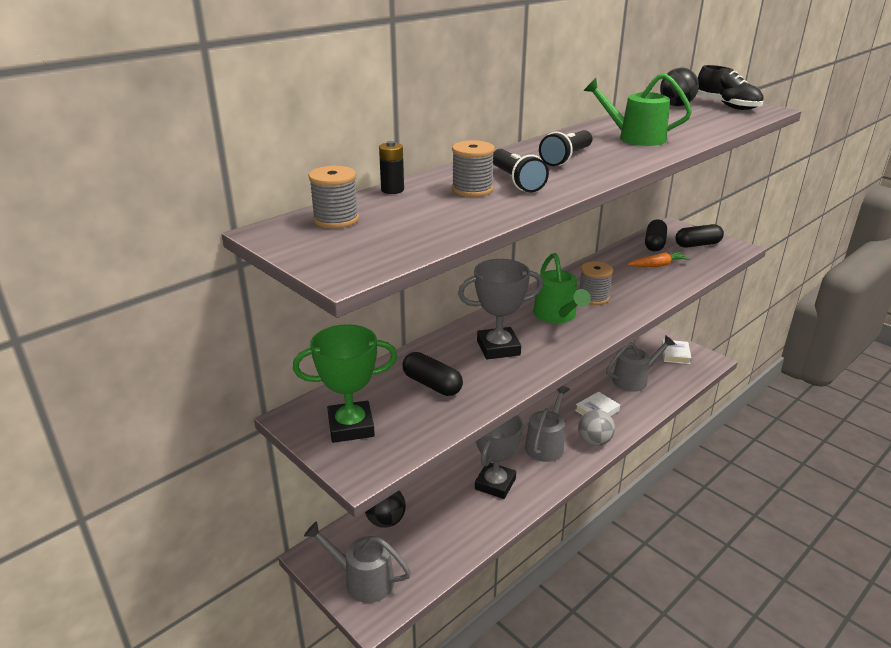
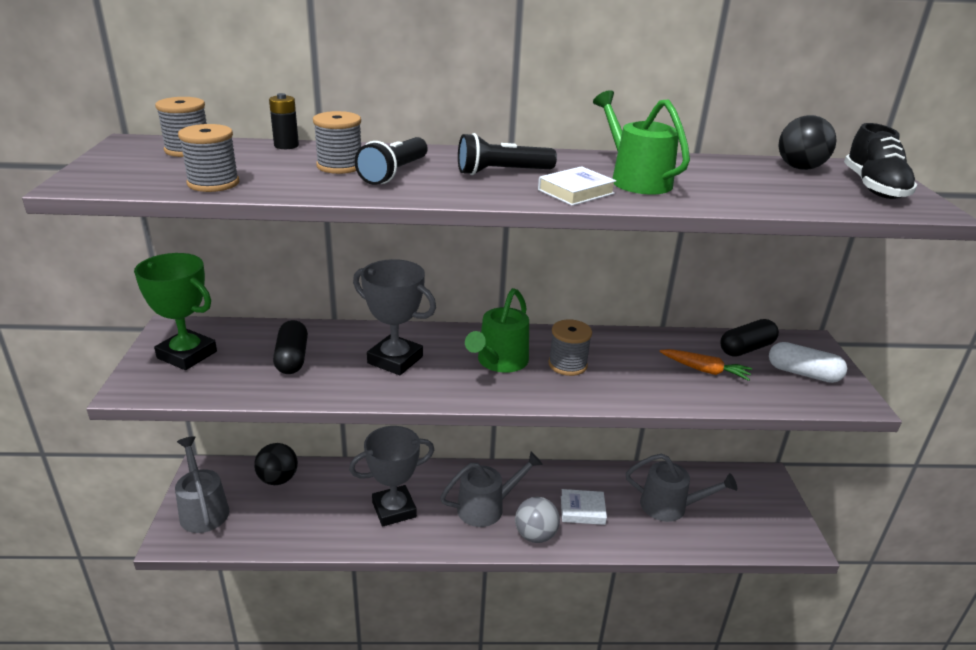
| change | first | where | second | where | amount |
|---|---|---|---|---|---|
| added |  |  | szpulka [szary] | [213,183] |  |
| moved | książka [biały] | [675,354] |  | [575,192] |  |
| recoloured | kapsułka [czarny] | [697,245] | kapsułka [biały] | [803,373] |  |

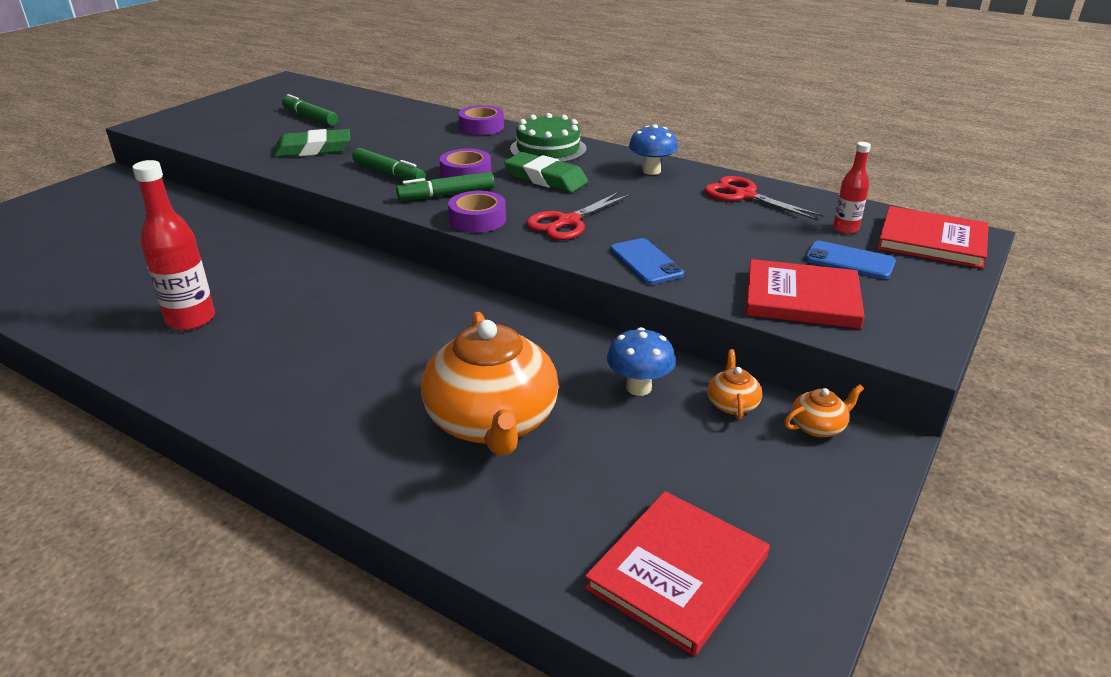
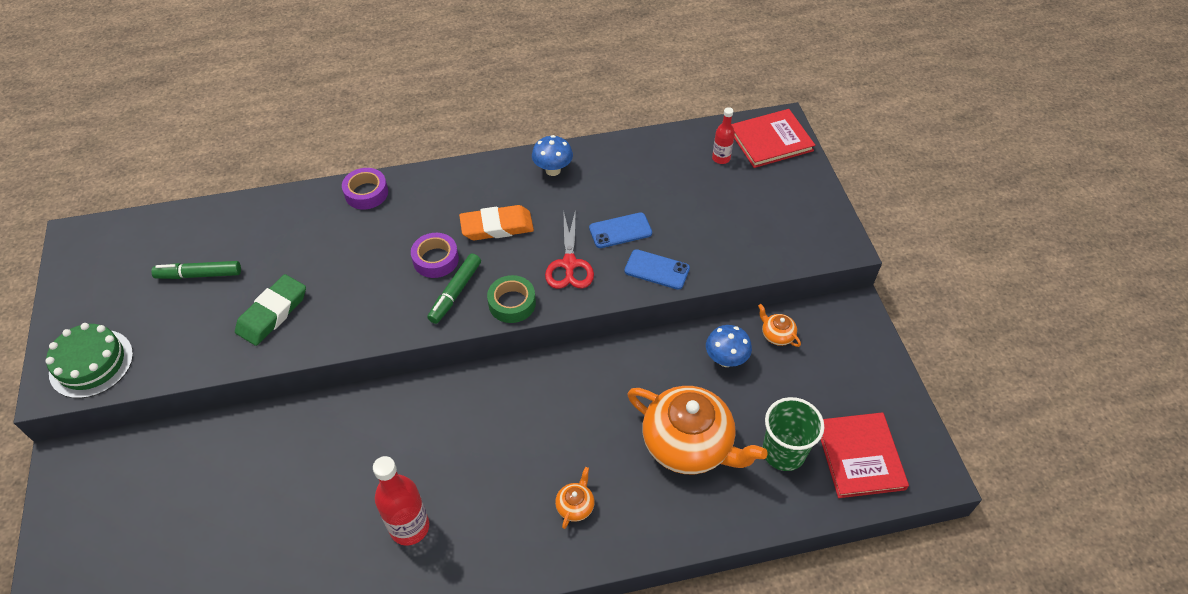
| change | first | where | second | where | amount |
|---|---|---|---|---|---|
| moved | tort [zielony] | [548,149] |  | [91,363] |  |
| recoloured | gumka do mazania [zielony] | [545,178] | gumka do mazania [pomarańczowy] | [497,227] |  |
| recoloured | taśma klejąca [fioletowy] | [477,219] | taśma klejąca [zielony] | [512,303] |  |
| moved | imbryk [pomarańczowy] | [818,426] |  | [575,506] |  |
| moved | telefon [niebieski] | [849,261] |  | [620,230] |  |
| added |  |  | szklanka [zielony] | [783,452] |  |
| removed | flamaster [zielony] | [389,174] |  |  |  |
| removed | nożyczki [czerwony] | [744,195] |  |  |  |
| removed | książka [czerwony] | [801,298] |  |  |  |

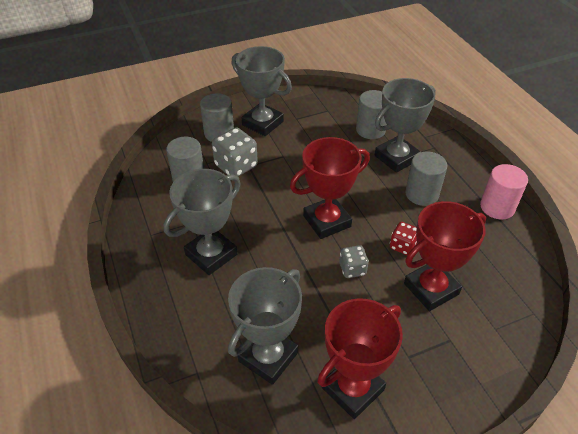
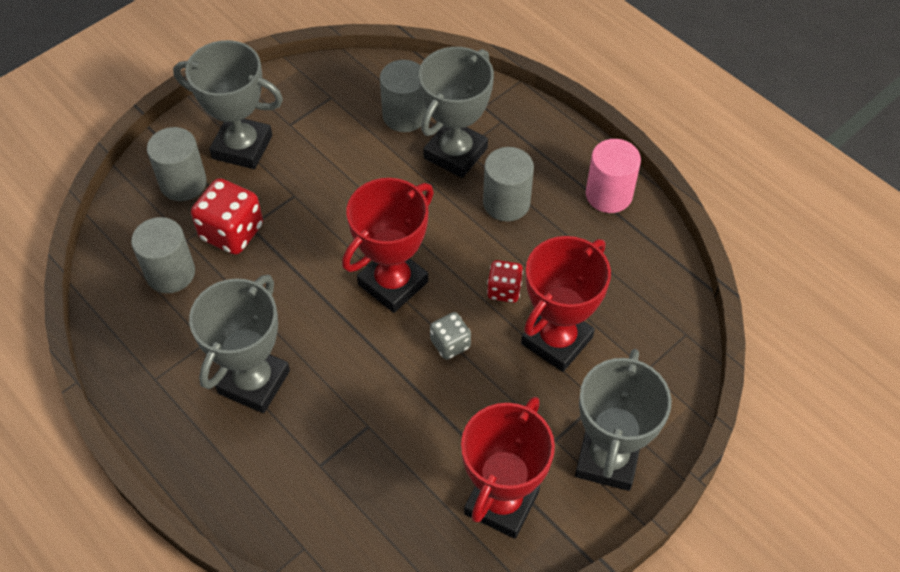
| change | first | where | second | where | amount |
|---|---|---|---|---|---|
| recoloured | kostka do gry [szary] | [236,166] | kostka do gry [czerwony] | [232,232] |  |
| moved | puchar [szary] | [268,357] |  | [607,459] |  |

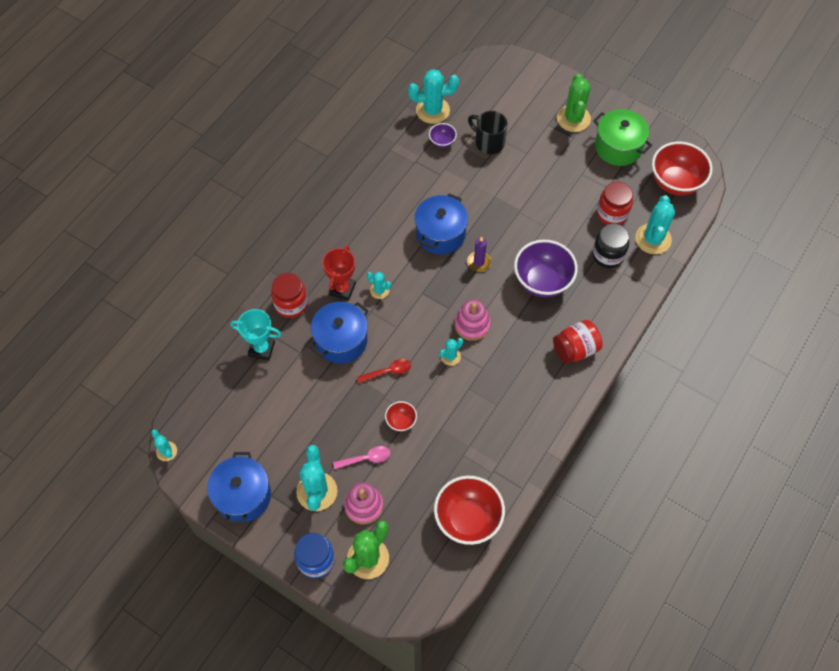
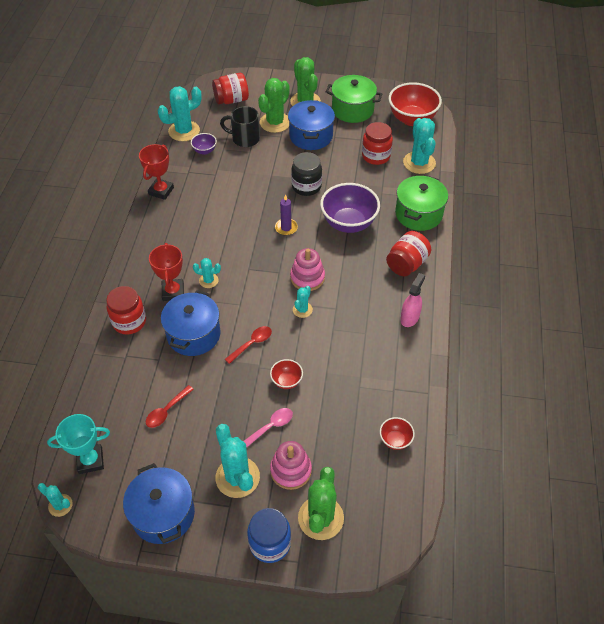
| change | first | where | second | where | amount |
|---|---|---|---|---|---|
| moved | puchar [turkusowy] | [261,349] |  | [90,460] |  |
| added |  |  | puchar [czerwony] | [161,191] |  |
| added |  |  | łyżka [czerwony] | [166,411] |  |
| added |  |  | słoik [czerwony] | [231,100] |  |
| added |  |  | kaktus [zielony] | [275,122] |  |
| moved | garnek [niebieski] | [440,234] |  | [311,136] |  |
| moved | słoik [czarny] | [608,255] |  | [306,186] |  |
| resized | miska [czerwony] | [468,519] |  | [395,440] | x0.48 |
| added |  |  | garnek [zielony] | [418,214] |  |
| added |  |  | spryskiwacz [różowy] | [410,317] |  |

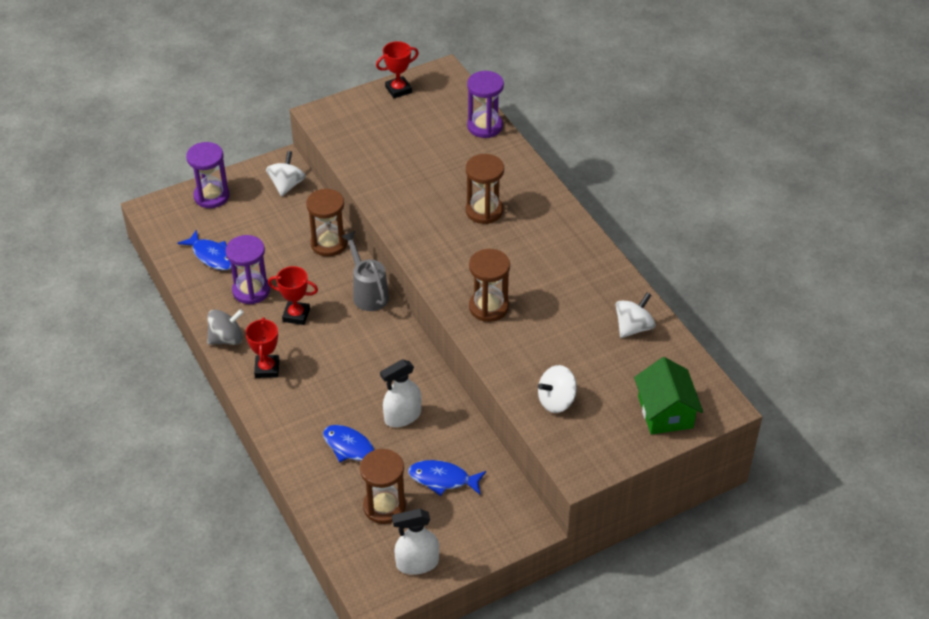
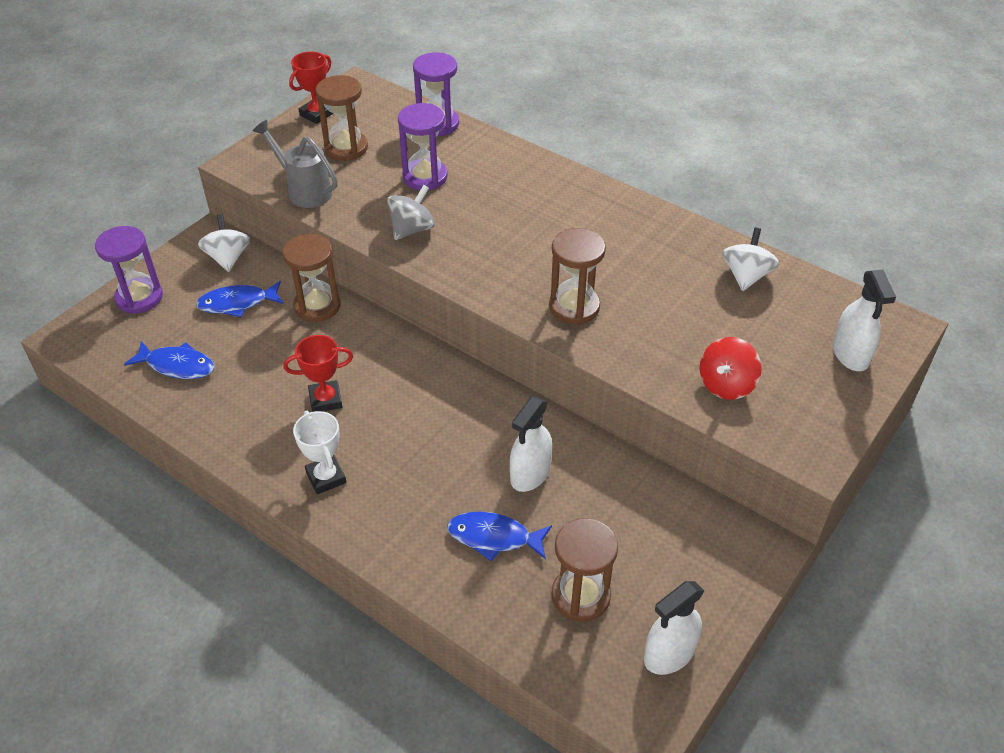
| change | first | where | second | where | amount |
|---|---|---|---|---|---|
| moved | ryba [niebieski] | [443,479] |  | [237,303] |  |
| moved | konewka [szary] | [368,292] |  | [304,190] |  |
| recoloured | puchar [czerwony] | [267,369] | puchar [biały] | [326,477] |  |
| moved | klepsydra [brązowy] | [484,211] |  | [346,148] |  |
| moved | bączek [szary] | [226,339] |  | [412,229] |  |
| moved | klepsydra [fioletowy] | [251,290] |  | [425,177] |  |
| recoloured | bączek [biały] | [556,401] | bączek [czerwony] | [726,385] |  |
| replaced | domek [zielony] | [665,412] | spryskiwacz [biały] | [850,354] |  |

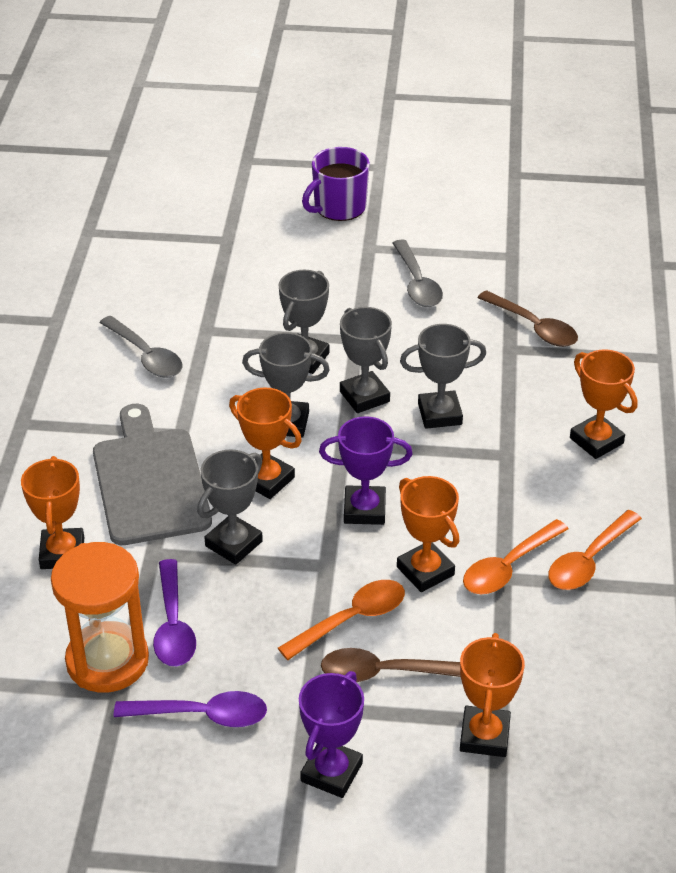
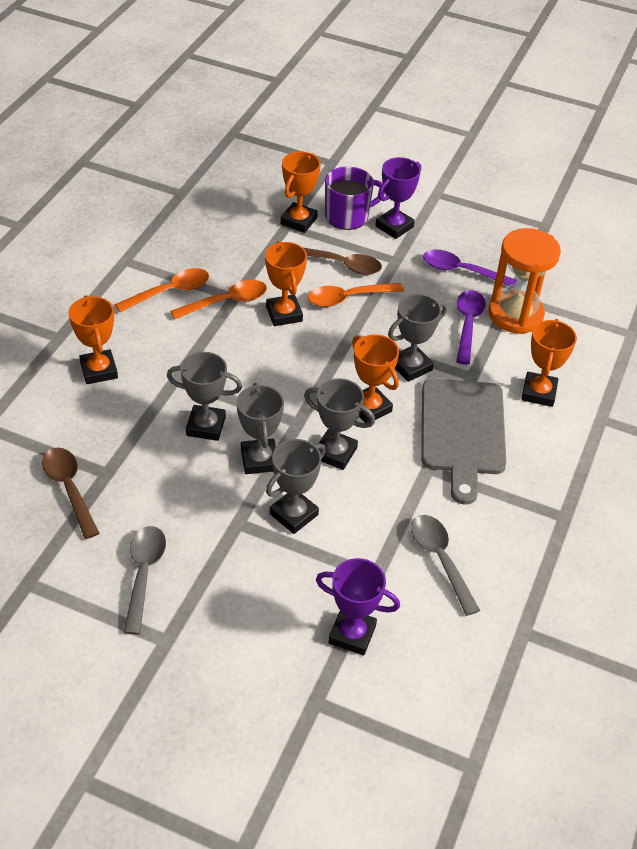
| change | first | where | second | where | amount |
|---|---|---|---|---|---|
| moved | puchar [fioletowy] | [364,510] |  | [352,634] |  |
| moved | kubek [fioletowy] | [339,207] |  | [348,216] |  |

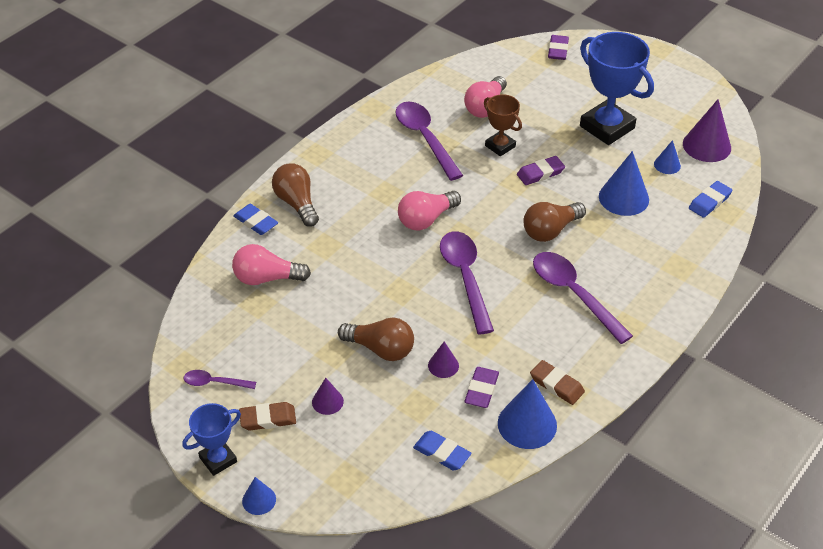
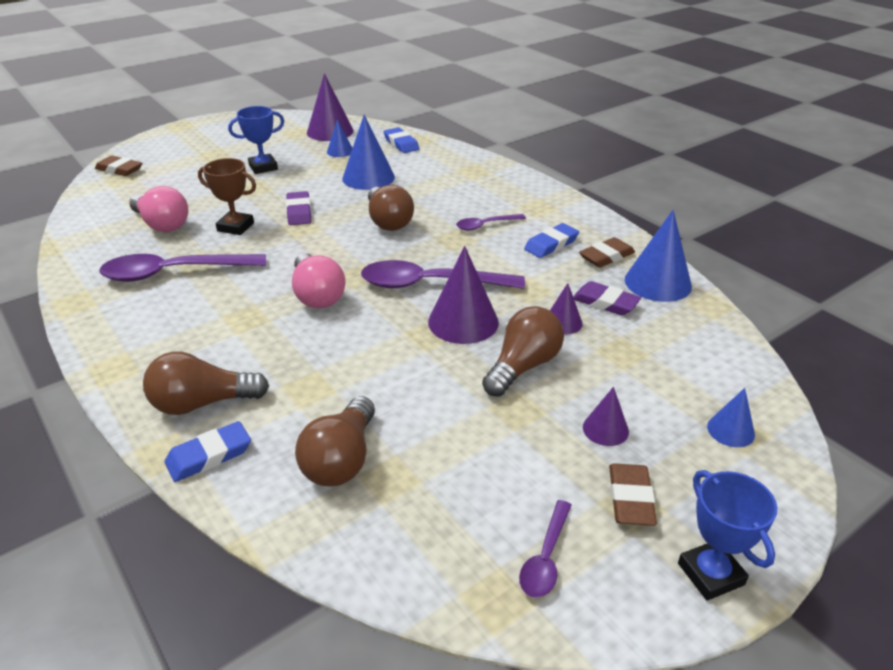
| change | first | where | second | where | amount |
|---|---|---|---|---|---|
| recoloured | gumka do mazania [fioletowy] | [558,50] | gumka do mazania [brązowy] | [119,169] |  |
| turned | puchar [brązowy] | [500,146] |  | [235,227] | 45 degrees clockwise |
| resized | puchar [niebieski] | [607,127] |  | [263,167] | x0.55 |
| recoloured | żarówka [różowy] | [267,278] | żarówka [brązowy] | [341,459] |  |
| added |  |  | stożek [fioletowy] | [463,322] |  |
| resized | łyżka [fioletowy] | [574,294] |  | [485,225] | x0.51 |
| moved | gumka do mazania [niebieski] | [442,453] |  | [551,244] |  |
| moved | stożek [niebieski] | [259,500] |  | [730,430] |  |

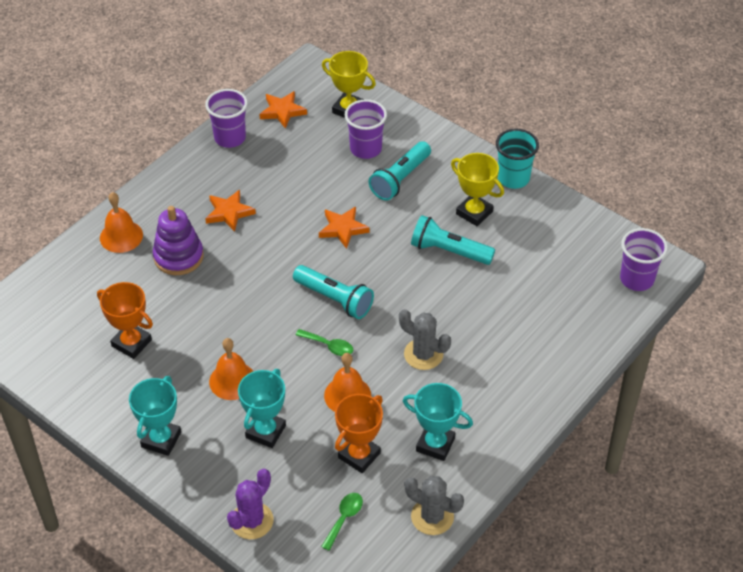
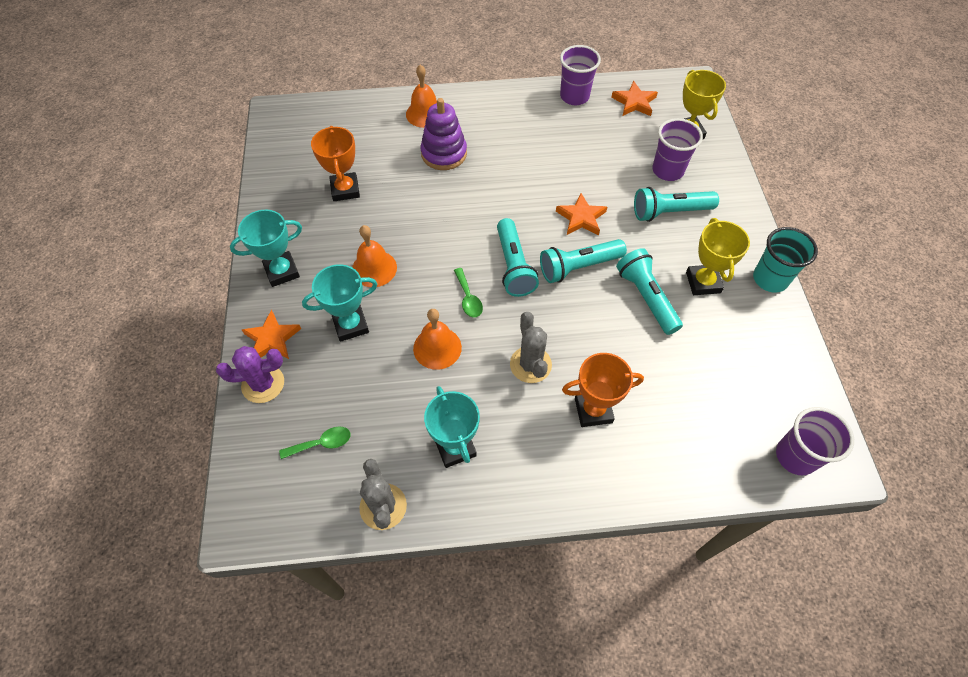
| change | first | where | second | where | amount |
|---|---|---|---|---|---|
| moved | gwiazda [pomarańczowy] | [229,212] |  | [272,339] |  |
| added |  |  | latarka [turkusowy] | [578,267] |  |
| moved | puchar [pomarańczowy] | [359,455] |  | [593,410] |  |

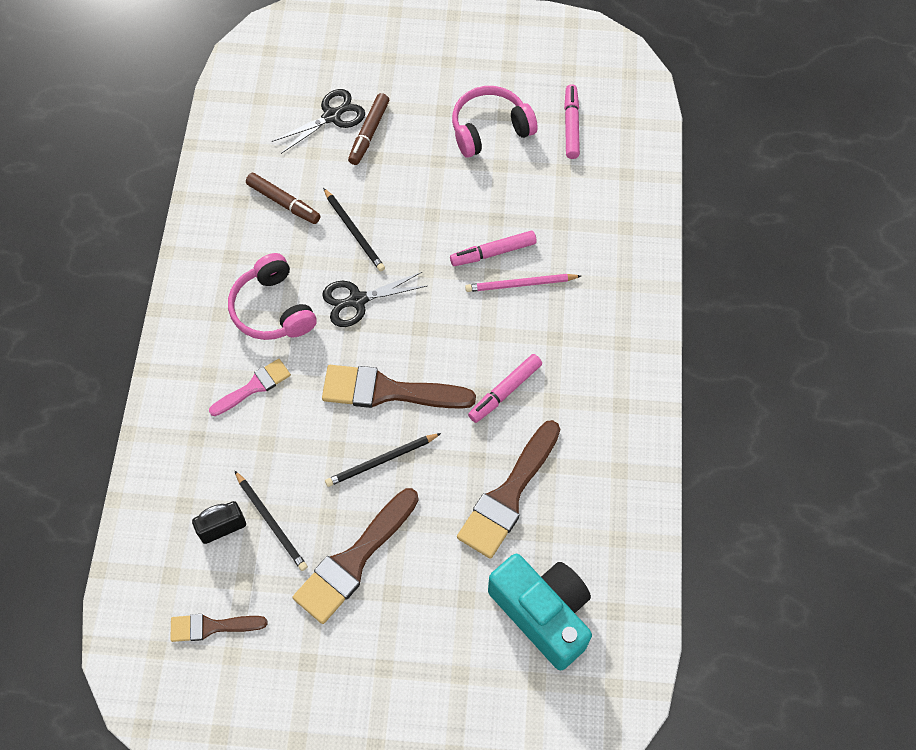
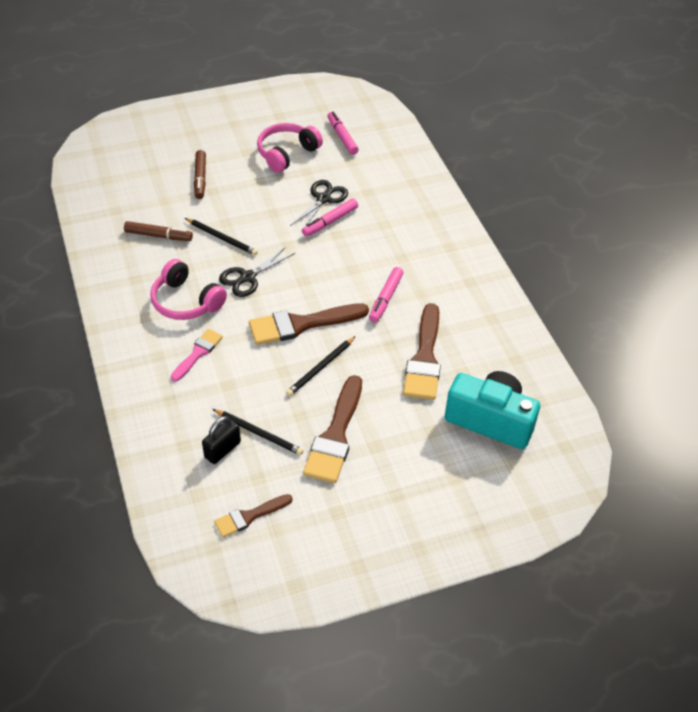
| change | first | where | second | where | amount |
|---|---|---|---|---|---|
| moved | nożyczki [czarny] | [332,116] |  | [323,199] |  |
| removed | ołówek [różowy] | [520,284] |  |  |  |

